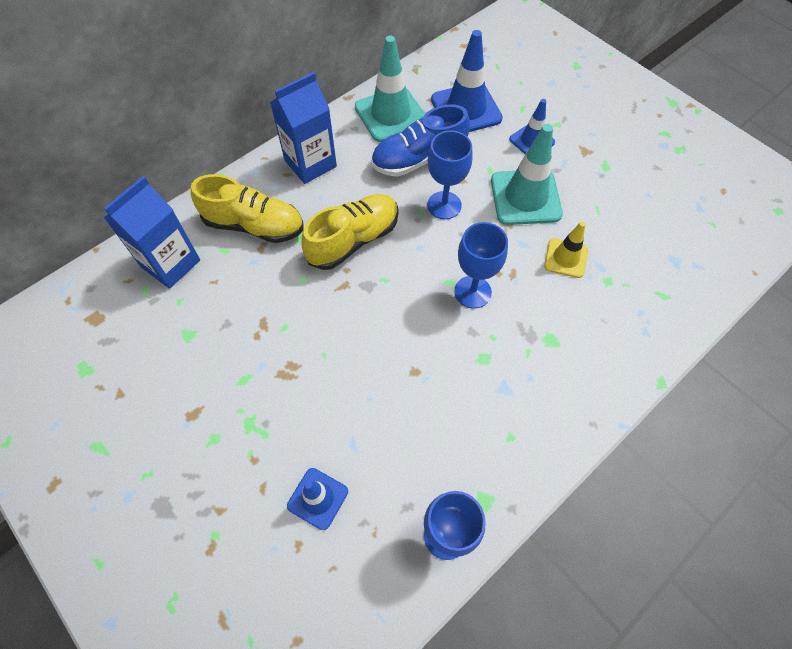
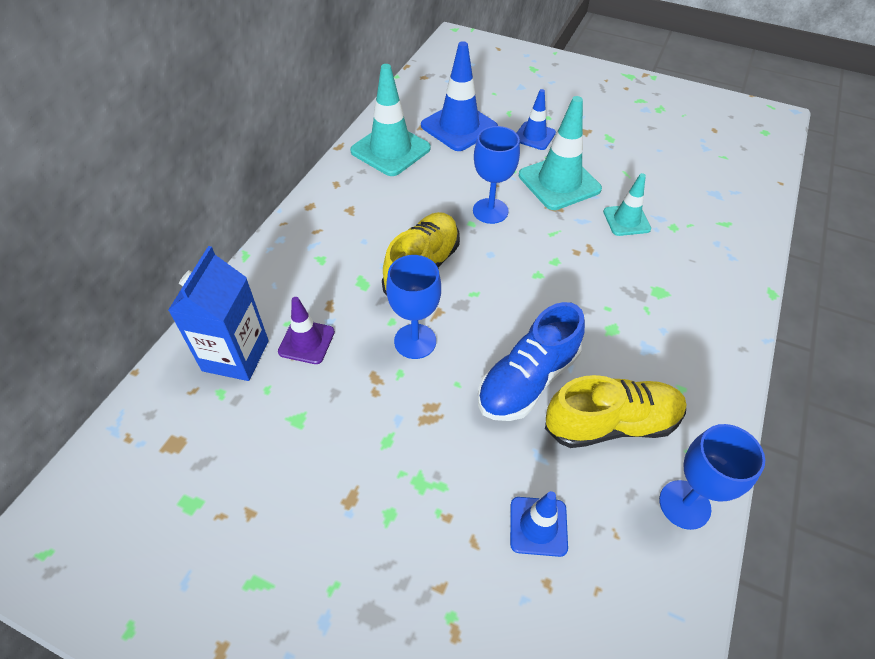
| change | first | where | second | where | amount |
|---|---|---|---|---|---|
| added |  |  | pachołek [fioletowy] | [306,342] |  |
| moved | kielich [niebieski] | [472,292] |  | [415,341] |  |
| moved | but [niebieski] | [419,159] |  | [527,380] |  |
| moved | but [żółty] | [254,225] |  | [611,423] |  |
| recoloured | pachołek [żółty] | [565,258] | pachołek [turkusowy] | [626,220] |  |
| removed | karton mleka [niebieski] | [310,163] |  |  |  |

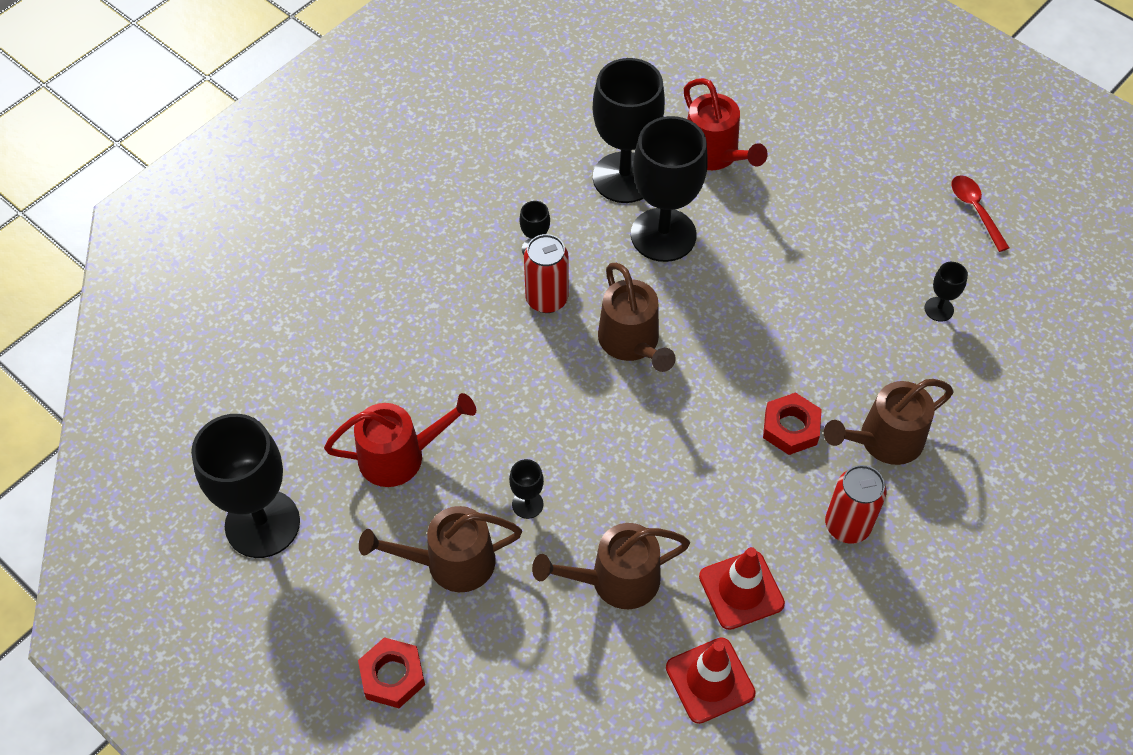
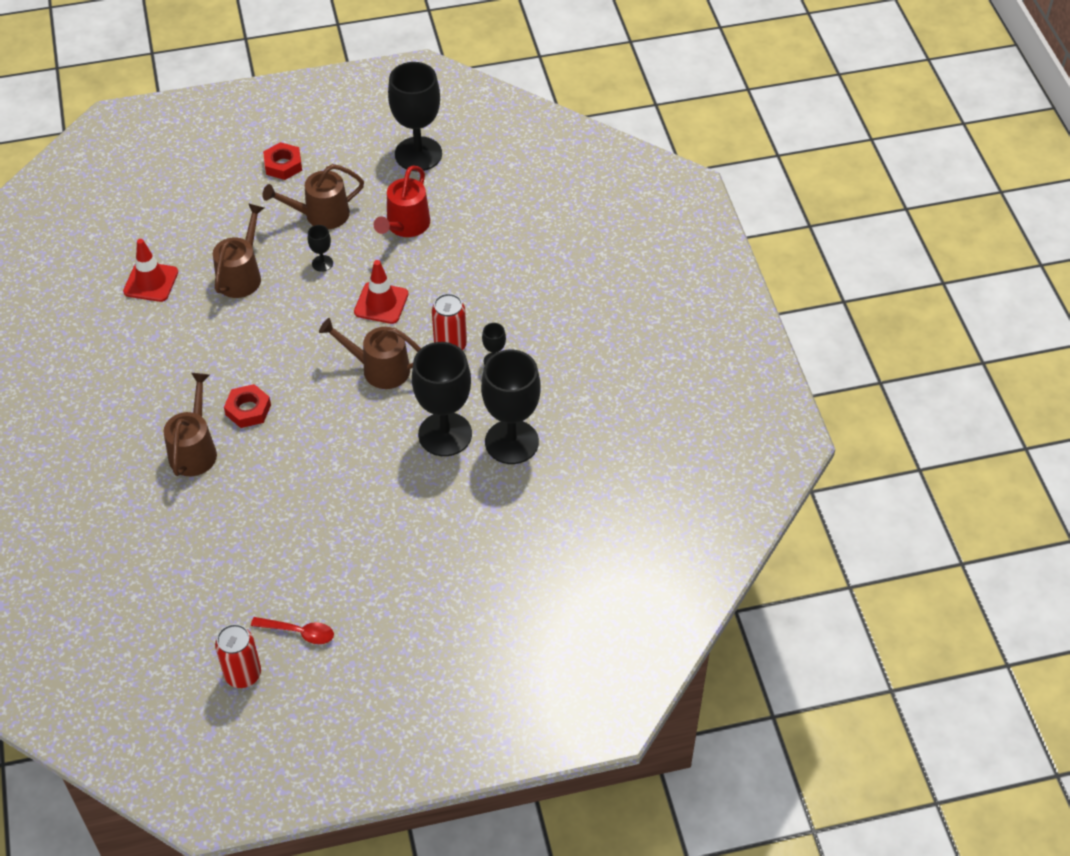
| change | first | where | second | where | amount |
|---|---|---|---|---|---|
| moved | puszka [czerwony] | [847,525] |  | [243,674] |  |
| turned | konewka [brązowy] | [450,563] |  | [320,215] | 135 degrees counterclockwise |
| moved | pachołek [czerwony] | [741,590] |  | [381,303] |  |
| removed | konewka [czerwony] | [715,155] |  |  |  |
| removed | kielich [czarny] | [939,309] |  |  |  |

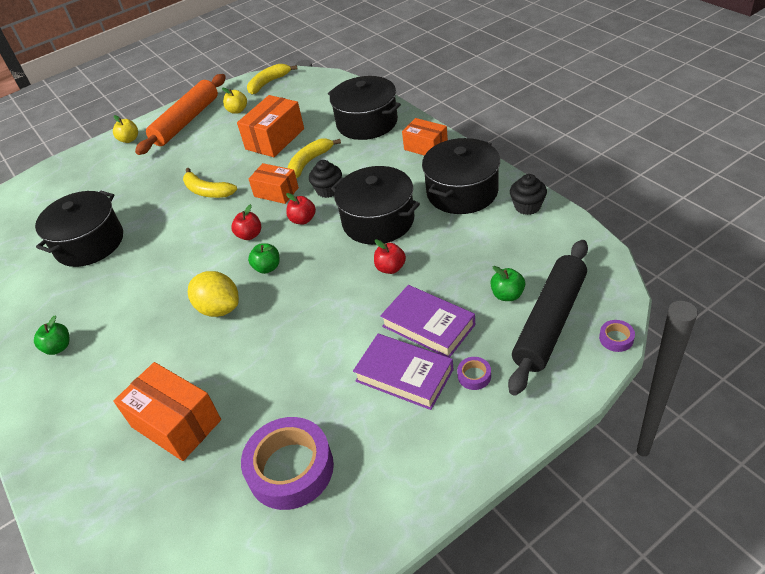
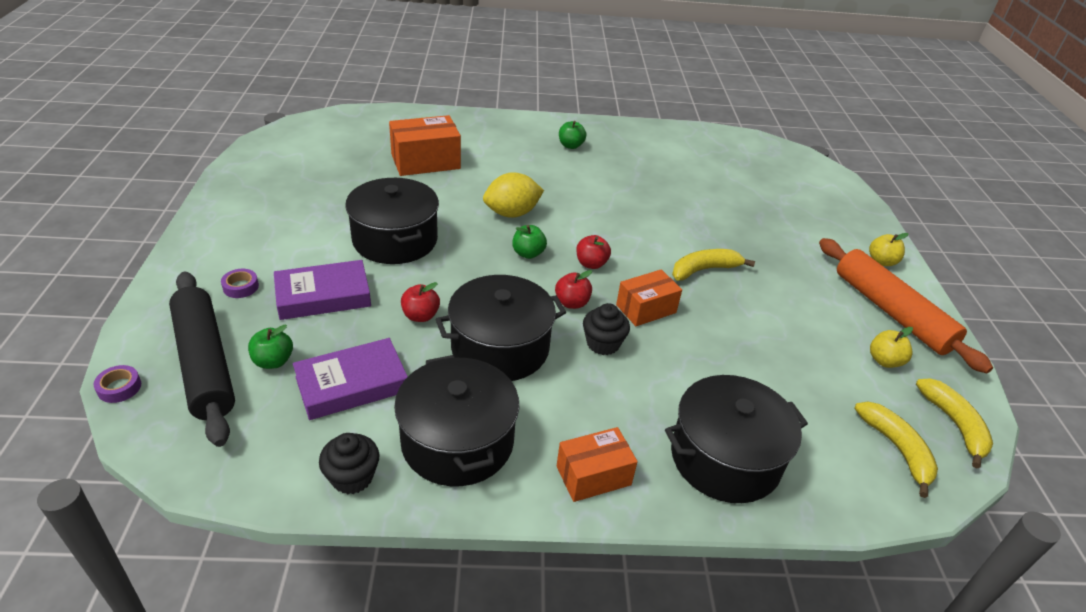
| change | first | where | second | where | amount |
|---|---|---|---|---|---|
| moved | książka [fioletowy] | [404,375] |  | [352,384] |  |
| moved | garnek [czarny] | [89,243] |  | [395,240] |  |
| moved | banan [żółty] | [309,162] |  | [897,449] |  |
| removed | pudełko [pomarańczowy] | [275,139] |  |  |  |
| removed | taśma klejąca [fioletowy] | [290,468] |  |  |  |

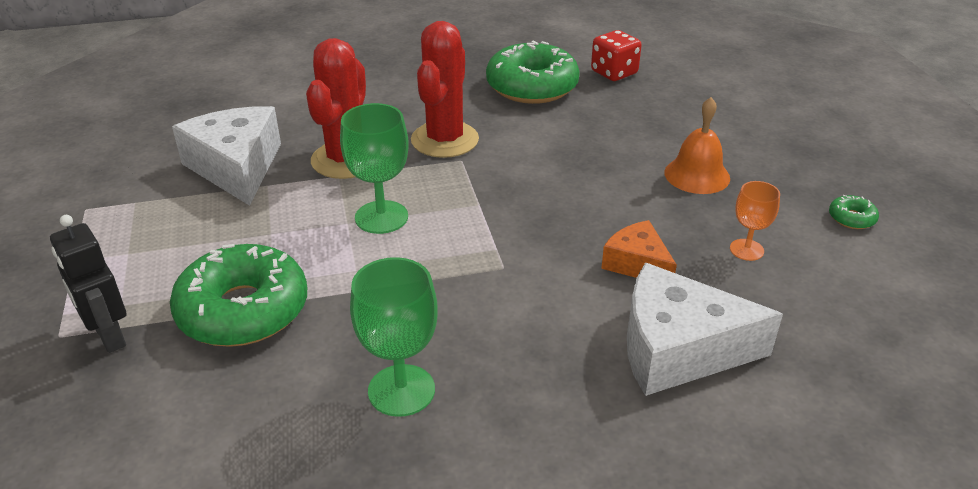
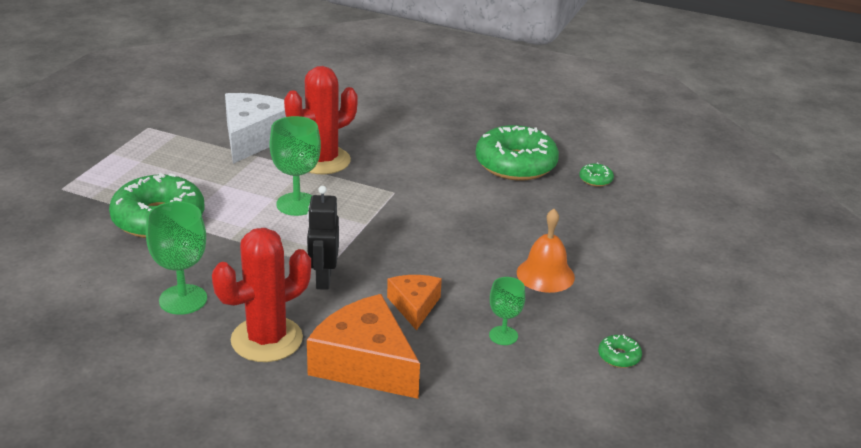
| change | first | where | second | where | amount |
|---|---|---|---|---|---|
| moved | kaktus [czerwony] | [445,140] |  | [267,339] |  |
| moved | robot [czarny] | [109,336] |  | [323,279] |  |
| recoloured | ser [biały] | [678,349] | ser [pomarańczowy] | [365,363] |  |
| recoloured | kielich [pomarańczowy] | [746,250] | kielich [zielony] | [503,335] |  |
| replaced | kostka do gry [czerwony] | [614,72] | donut [zielony] | [595,179] |  |

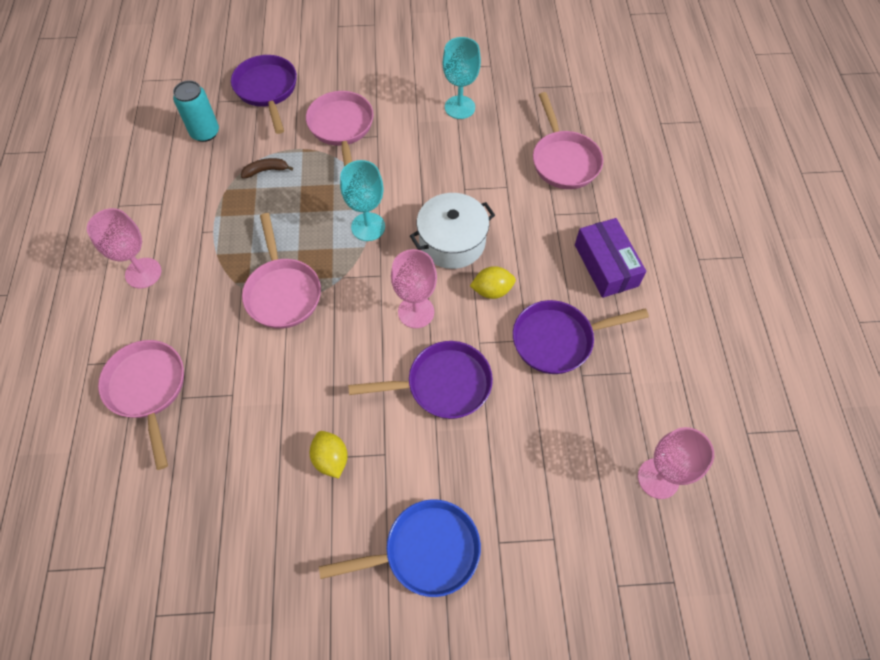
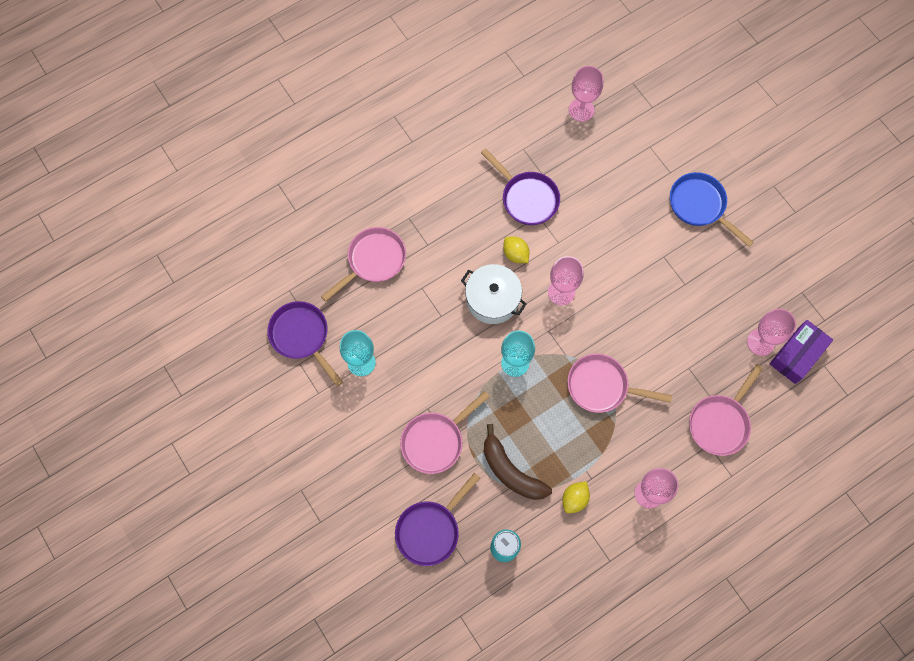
| change | first | where | second | where | amount |
|---|---|---|---|---|---|
| moved | patelnia [fioletowy] | [443,384] |  | [302,336] |  |
| resized | banan [brązowy] | [266,170] |  | [511,471] | x2.04 |
| moved | cytryna [żółty] | [331,459] |  | [574,499] |  |
| turned | patelnia [różowy] | [283,292] |  | [601,386] | 120 degrees counterclockwise |
| added |  |  | kielich [różowy] | [760,342] |  |
| moved | pudełko [fioletowy] | [606,265] |  | [797,355] |  |

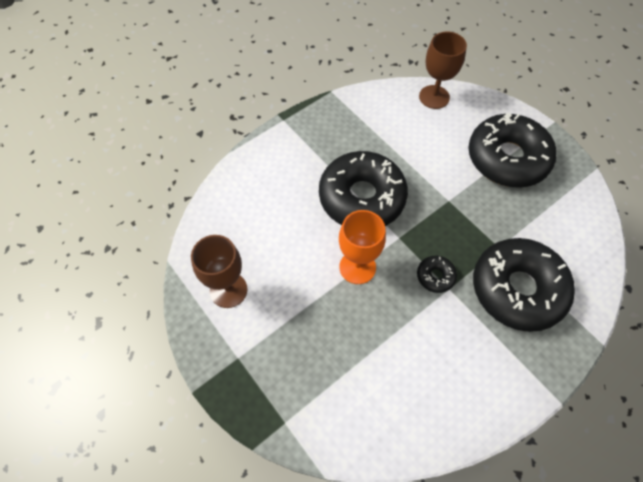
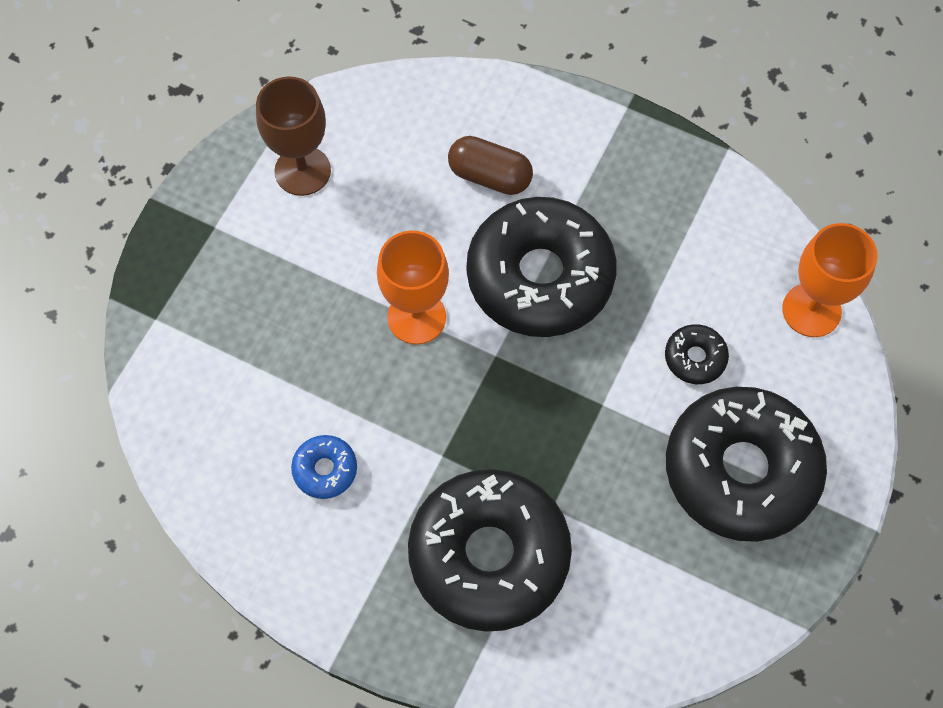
| change | first | where | second | where | amount |
|---|---|---|---|---|---|
| added |  |  | donut [niebieski] | [325,470] |  |
| added |  |  | kapsułka [brązowy] | [490,176] |  |
| moved | donut [czarny] | [435,276] |  | [695,358] |  |
| recoloured | kielich [brązowy] | [434,97] | kielich [pomarańczowy] | [811,310] |  |

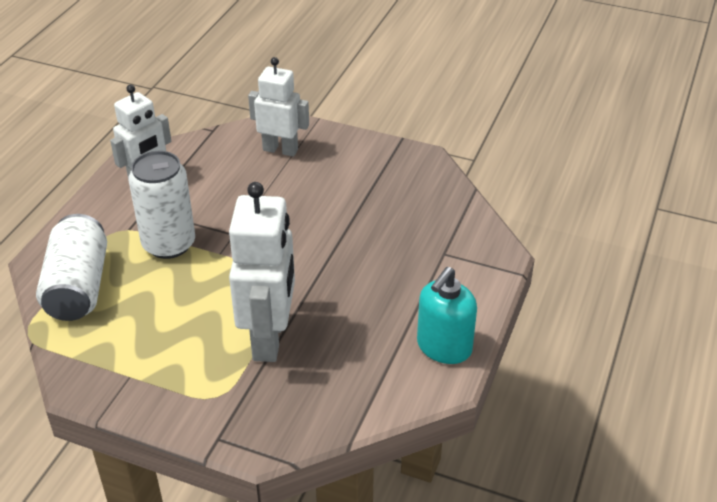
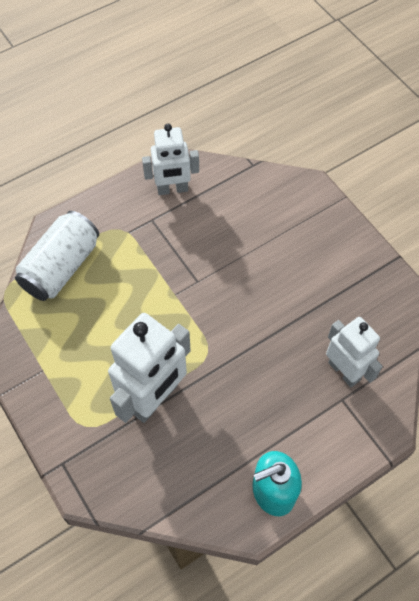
| change | first | where | second | where | amount |
|---|---|---|---|---|---|
| moved | robot [biały] | [280,150] |  | [344,371] |  |
| removed | puszka [biały] | [169,244] |  |  |  |

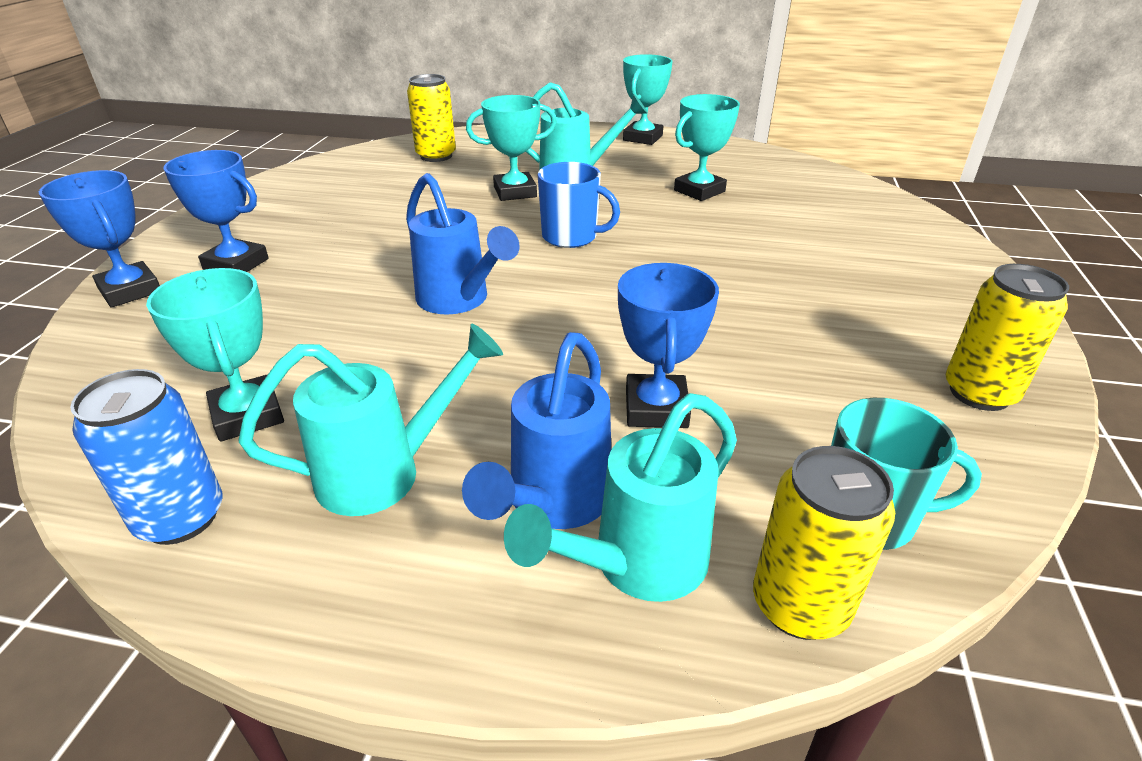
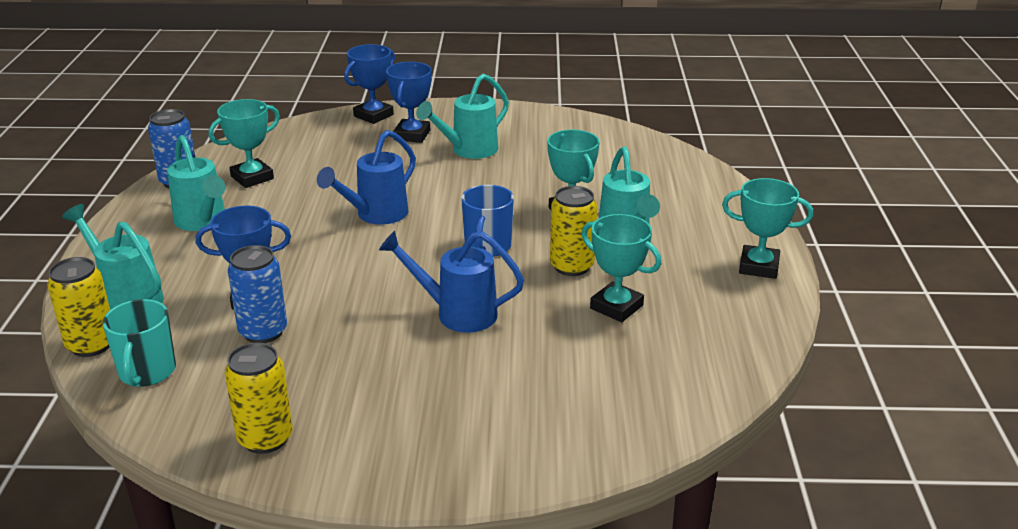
| change | first | where | second | where | amount |
|---|---|---|---|---|---|
| added |  |  | puszka [niebieski] | [263,332] |  |
| moved | konewka [niebieski] | [554,503] |  | [457,313] |  |
| added |  |  | konewka [turkusowy] | [468,151] |  |
| moved | puszka [żółty] | [436,156] |  | [571,266] |  |

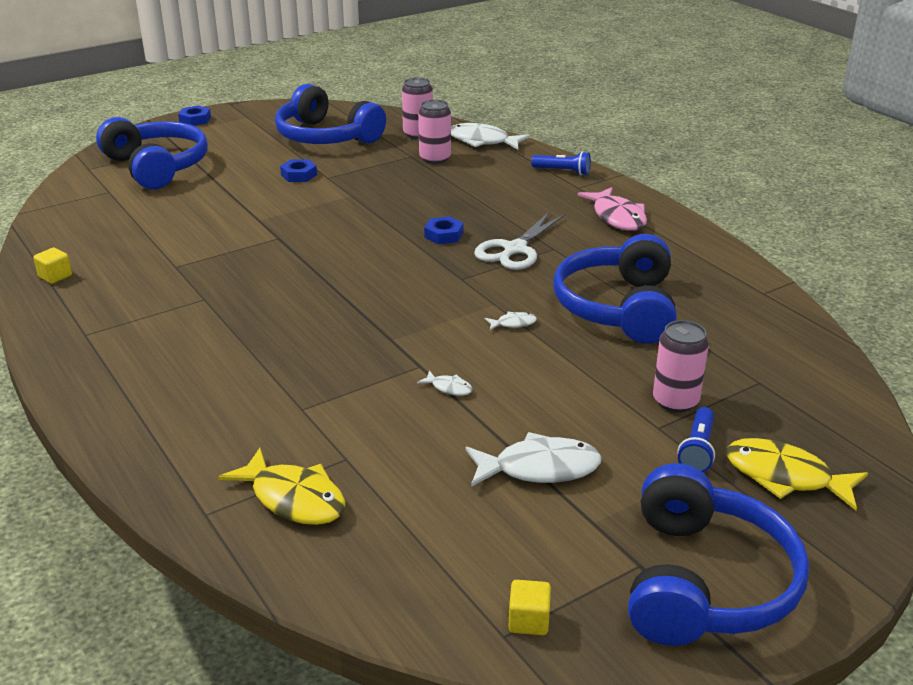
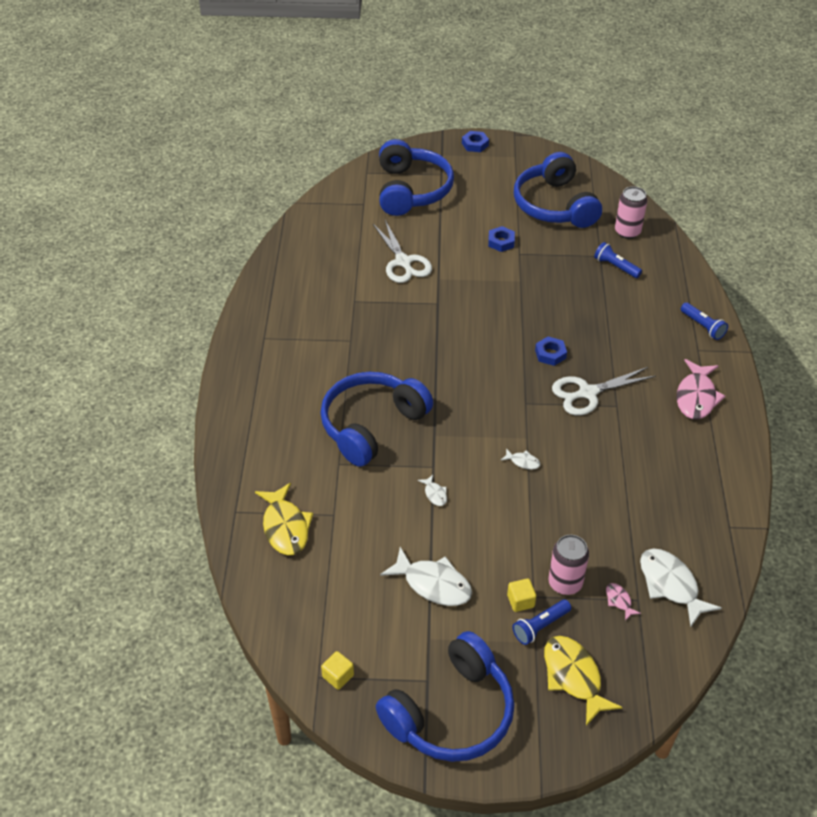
| change | first | where | second | where | amount |
|---|---|---|---|---|---|
| moved | słuchawki [niebieski] | [618,308] |  | [371,425] |  |
| added |  |  | nożyczki [biały] | [403,262] |  |
| moved | sześcian [żółty] | [55,276] |  | [520,601] |  |
| replaced | puszka [różowy] | [435,158] | latarka [niebieski] | [615,267] |  |
| added |  |  | ryba [różowy] | [619,601] |  |
| moved | ryba [biały] | [482,141] |  | [670,585] |  |

